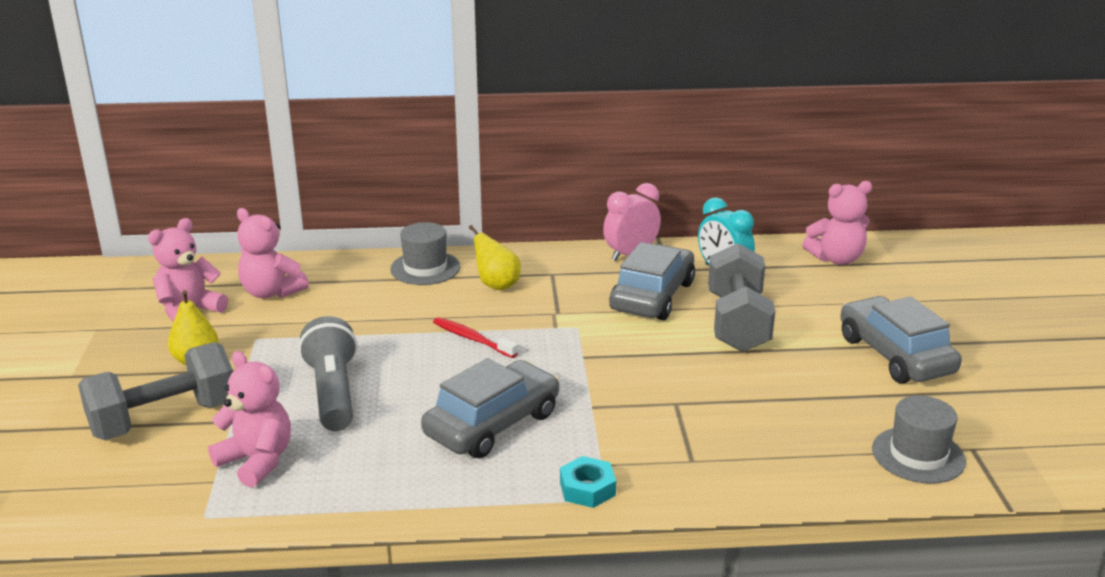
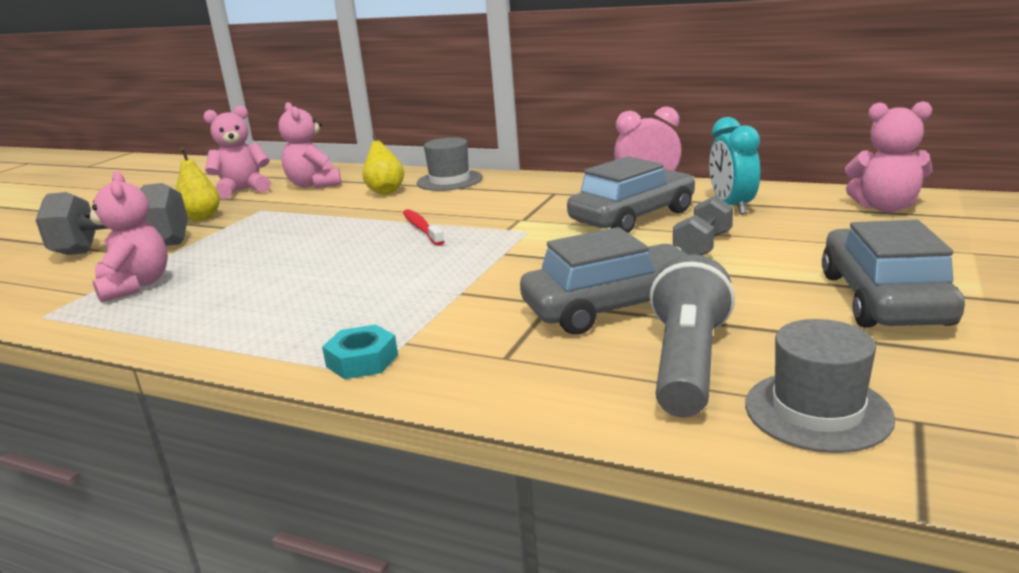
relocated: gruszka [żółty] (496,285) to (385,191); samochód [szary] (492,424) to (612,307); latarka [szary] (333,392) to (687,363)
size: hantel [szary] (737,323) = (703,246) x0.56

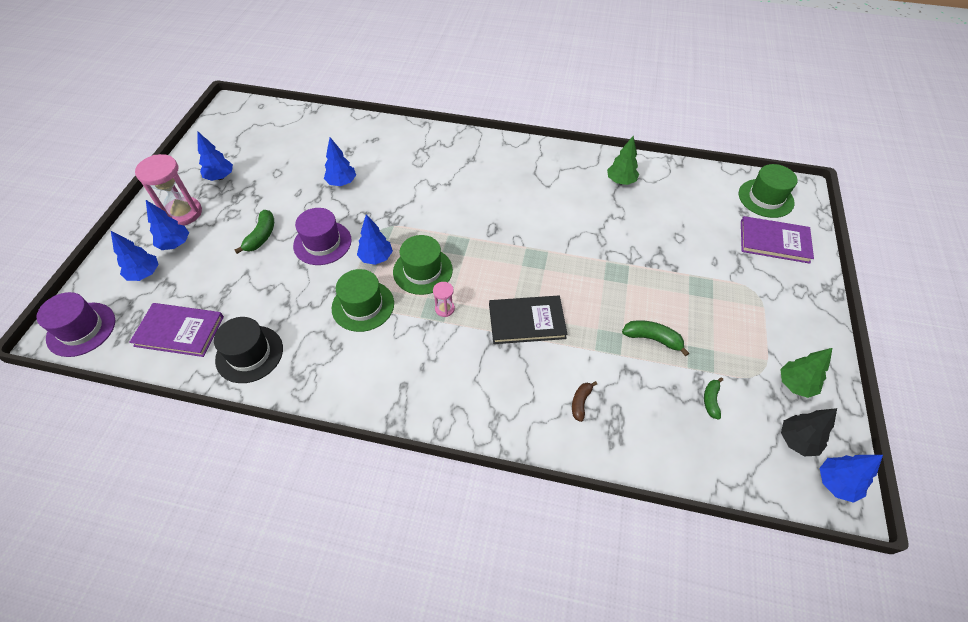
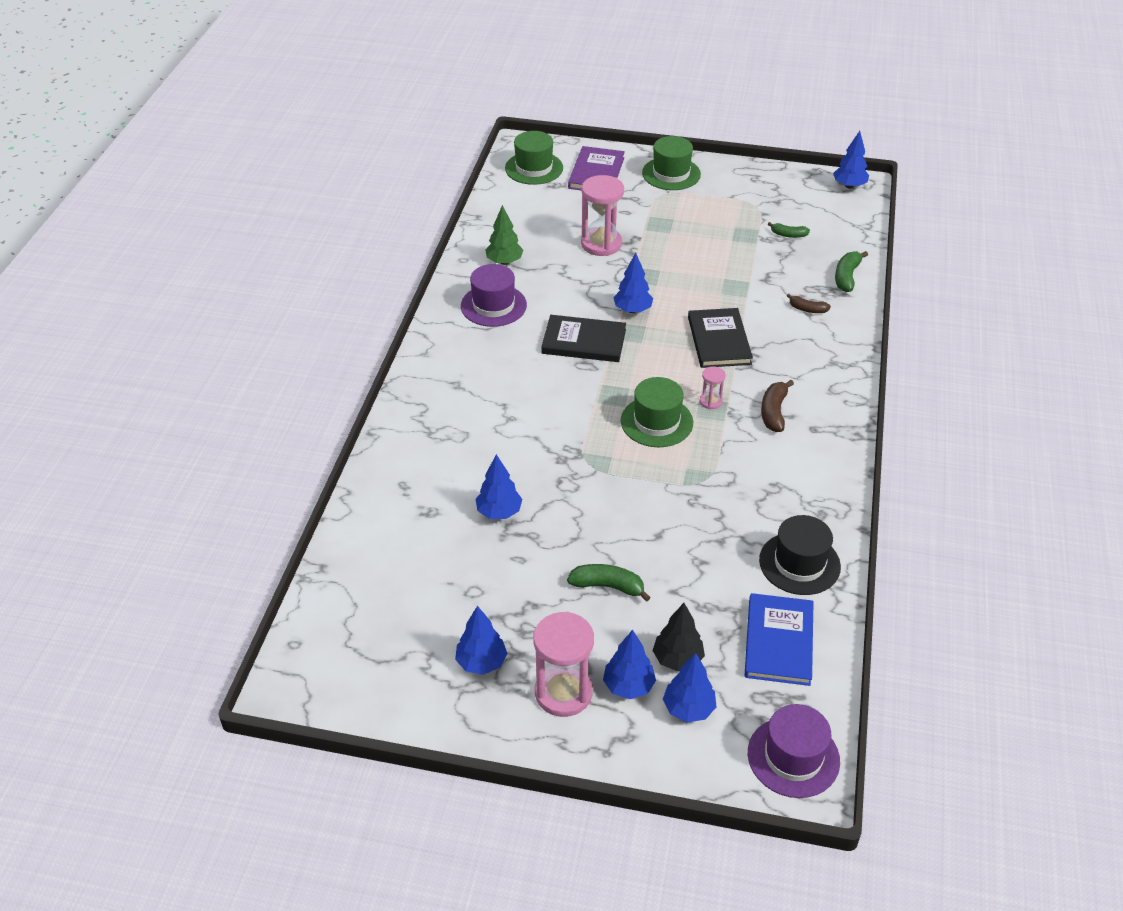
missing: drzewko [zielony] (795,385)
appeared: książka [czarny] (584,341); klepsydra [różowy] (601,244); banan [brązowy] (774,412)
relocated: kapelusz [fioletowy] (322,243) to (493,305); drzewko [niebieski] (376,258) to (632,310); kapelusz [zielony] (363,305) to (671,174); drzewko [czarny] (797,441) to (677,659); banan [zielony] (652,339) to (846,277)
colour: książka [fioletowy] (179,331) to książka [niebieski] (779,641)

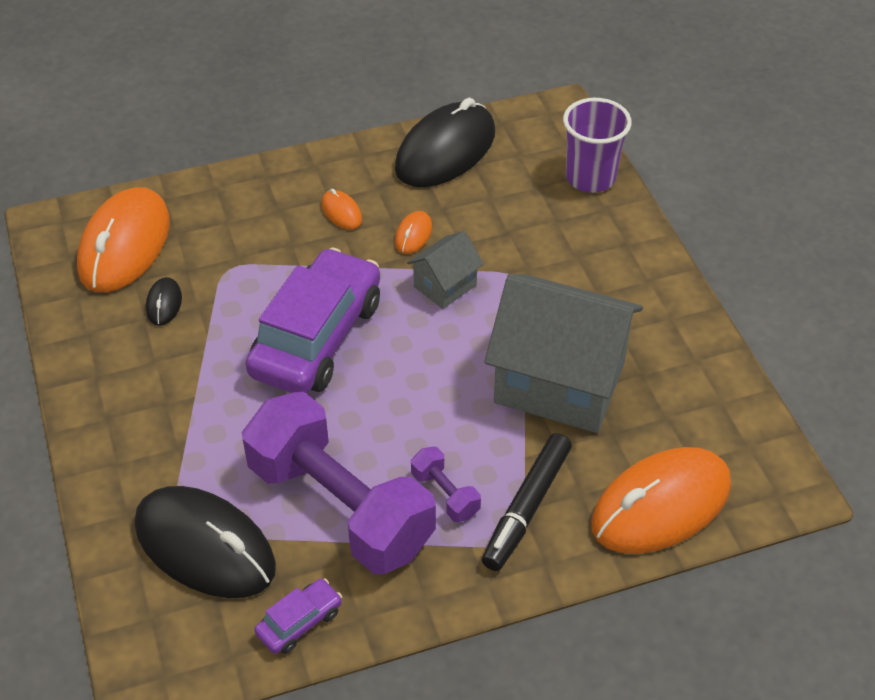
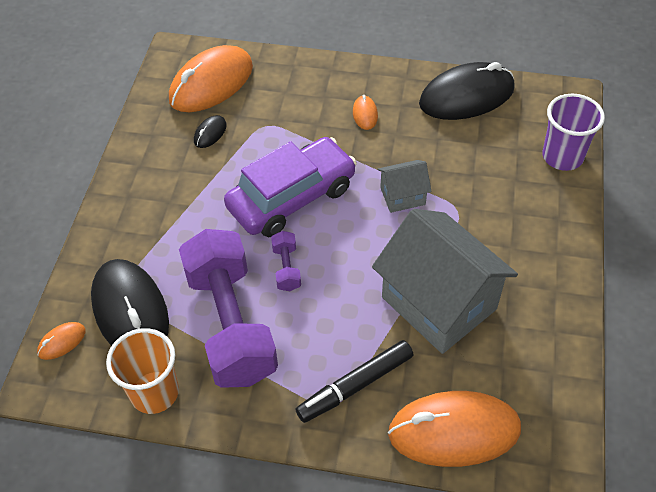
relocated: myszka [pomarańczowy] (413,235) to (62,342); hantel [fioletowy] (445,494) to (286,268)
exchanged: samochód [fioletowy] (299,622) to szklanka [pomarańczowy] (154,392)

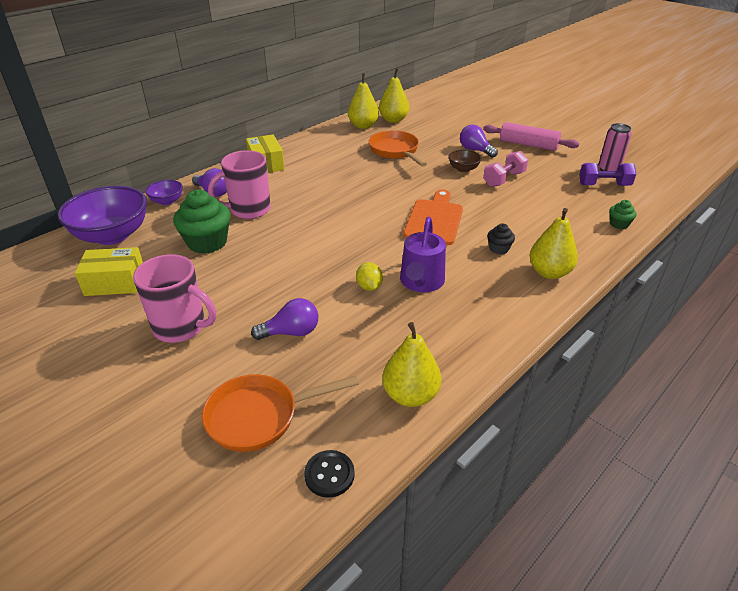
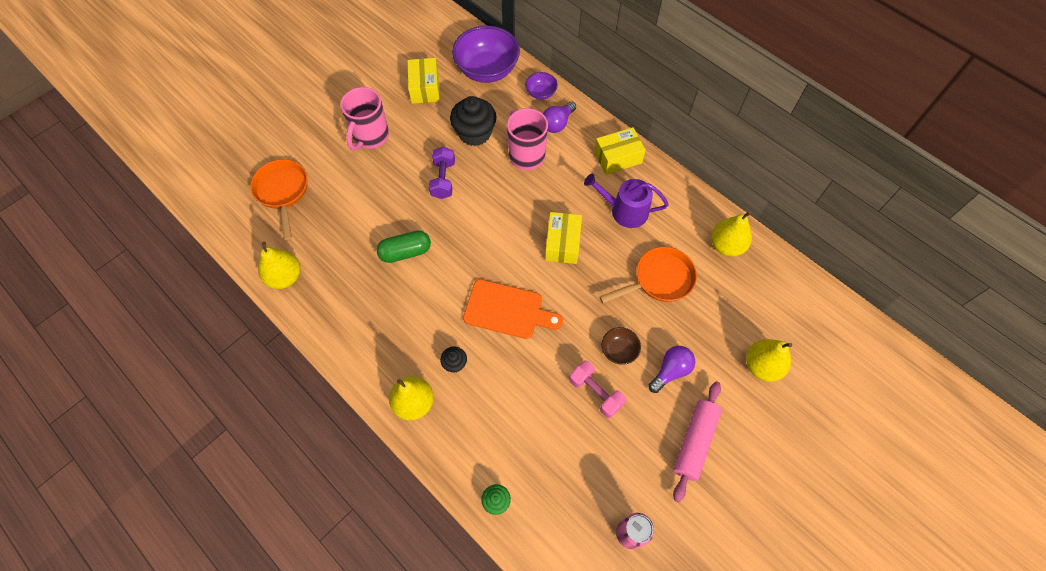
missing: żarówka [fioletowy] (291,332); guzik [czarny] (329,474)
appeared: pudełko [żółty] (562,243)
relocated: hantel [fioletowy] (604,185) to (443,179); konewka [fioletowy] (421,282) to (624,211); gruszka [żółty] (393,120) to (762,366)
exchanged: cytryna [żółty] (369,287) to kapsułka [zielony] (405,252)
colour: muffinka [zielony] (207,242) to muffinka [czarny] (474,133)

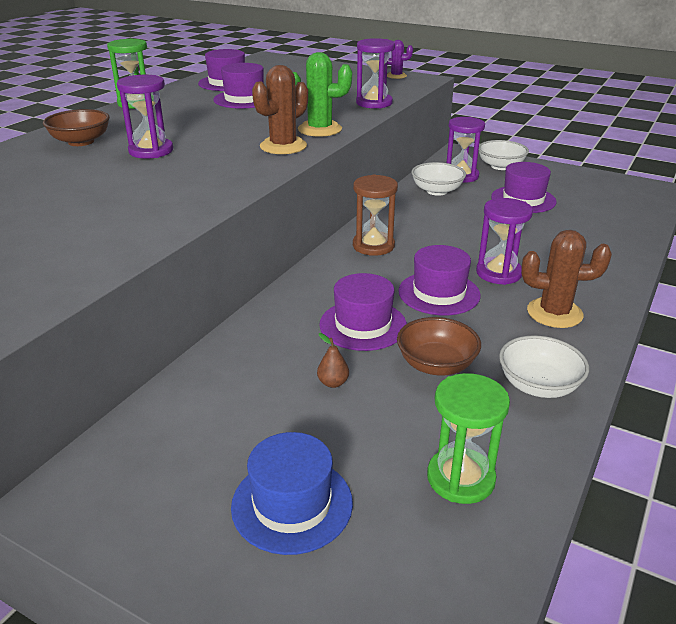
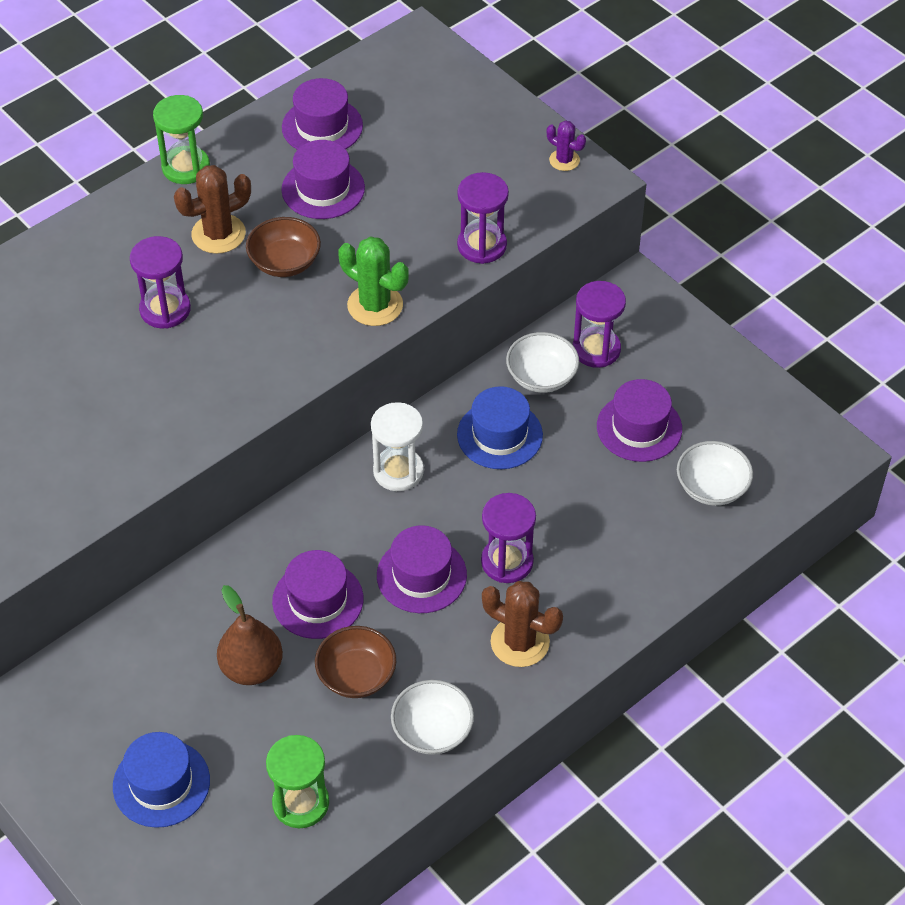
appeared: kapelusz [niebieski] (499,435)
relocated: kaktus [brązowy] (283,146) to (218,234); miska [brązowy] (81,142) to (285,262); miska [biały] (500,166) to (712,487)
colour: klepsydra [brązowy] (373,246) to klepsydra [biały] (398,471)
size: gruszka [brązowy] (333,383) = (251,668) x2.14

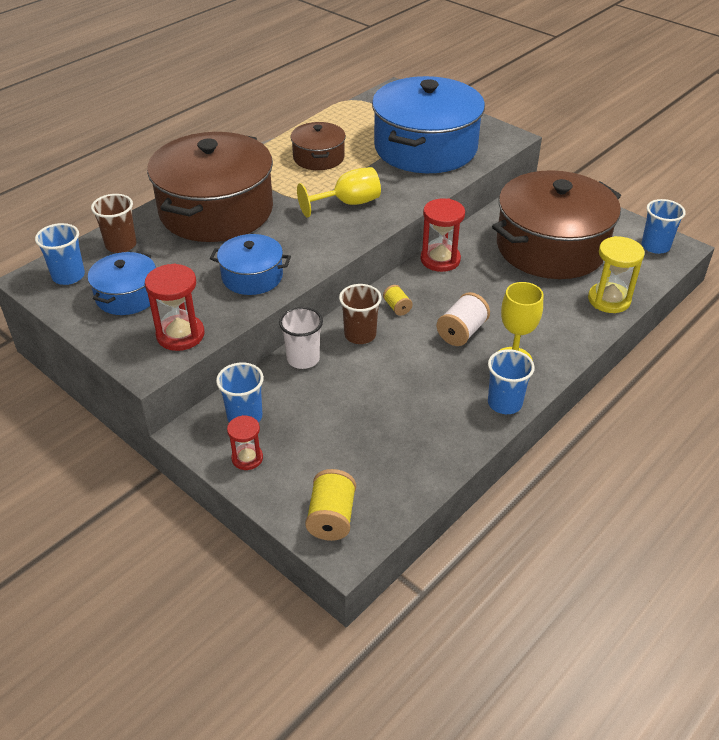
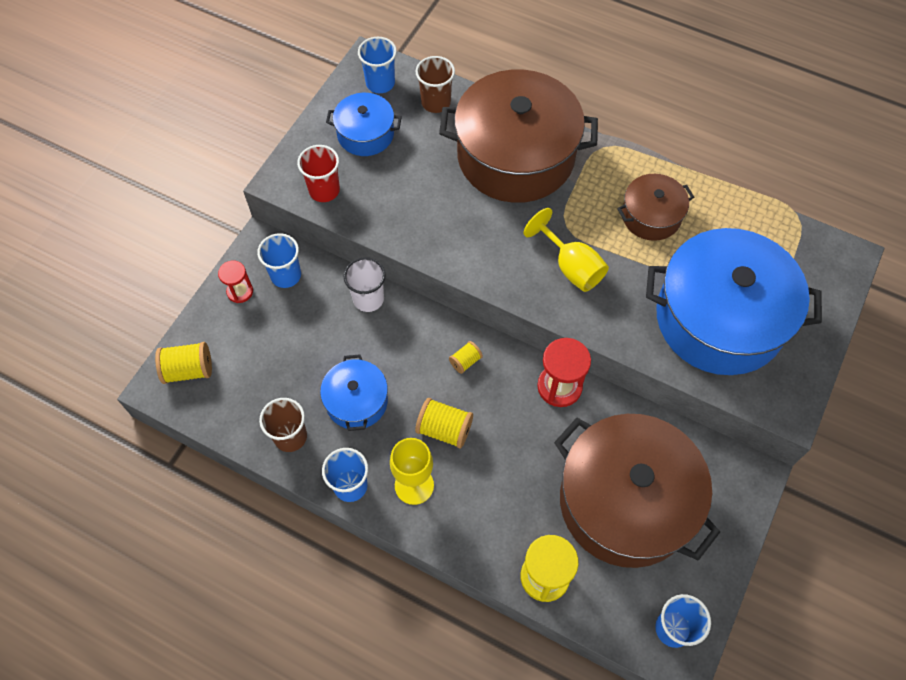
relocated: szklanka [brązowy] (360,335) to (290,436); garnek [niebieski] (252,276) to (356,401)
exchanged: klepsydra [czerwony] (180,335) to szklanka [czerwony] (324,190)
colour: szpulka [biały] (462,332) to szpulka [żółty] (444,429)

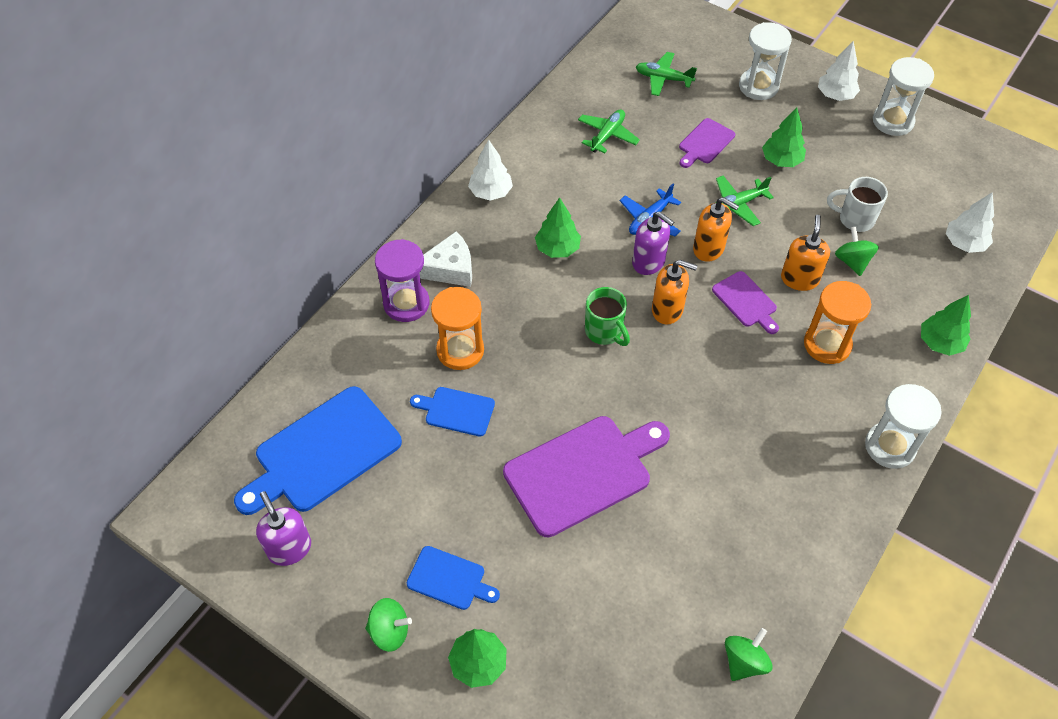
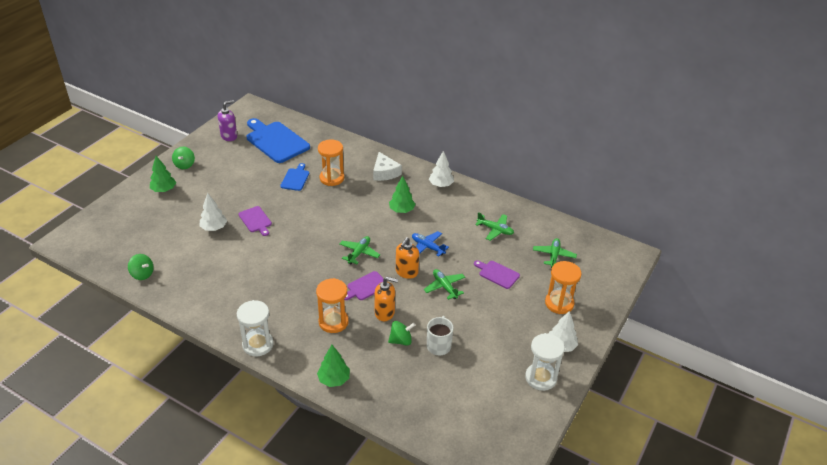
missing: klepsydra [fioletowy] (406,303); deska do krojenia [niebieski] (449,579); kubek [zielony] (604,331); dozownik mydła [fioletowy] (649,262); drzewko [zielony] (781,160)
relocated: drzewko [biały] (964,243) to (214,228)
exchanged: dozownik mydła [pomarańczowy] (667,310) to samolot [zielony] (359,253)
colour: klepsydra [biały] (758,86) to klepsydra [pomarańczowy] (559,303)
size: deska do krojenia [fioletowy] (583,472) = (256,220) x0.51

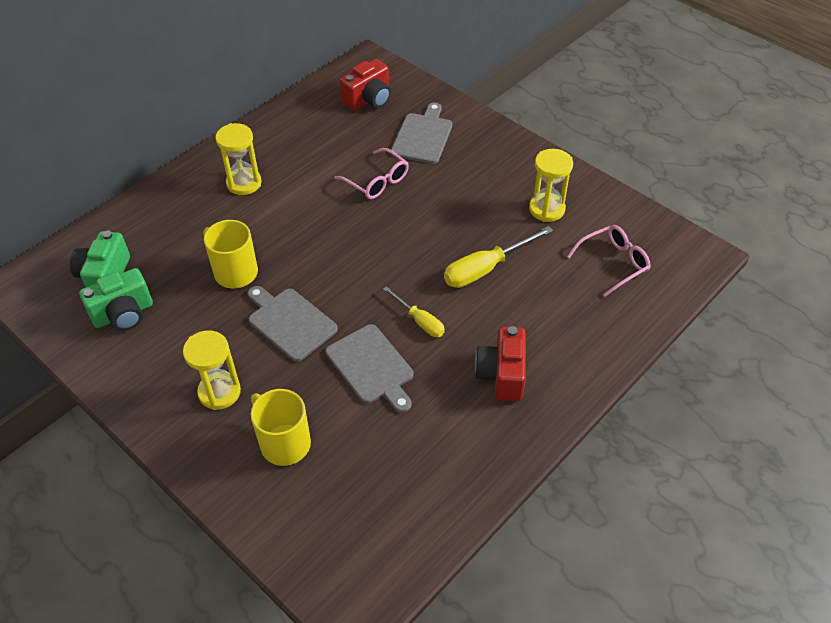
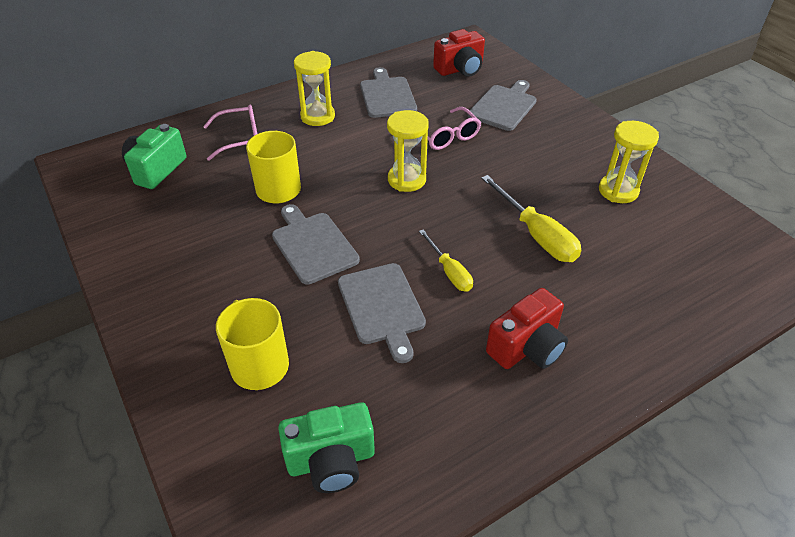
appeared: deska do krojenia [szary] (387,95)
relocated: okulary [różowy] (613,263) to (240,139); aparat fotograficzny [zielony] (123,314) to (331,461); klepsydra [żółty] (219,392) to (407,180)
spun: śrubokręt [żółty] (485,269) = (536,235) 105 degrees counterclockwise; aparat fotograficzny [czerwony] (502,374) = (527,347) 150 degrees counterclockwise

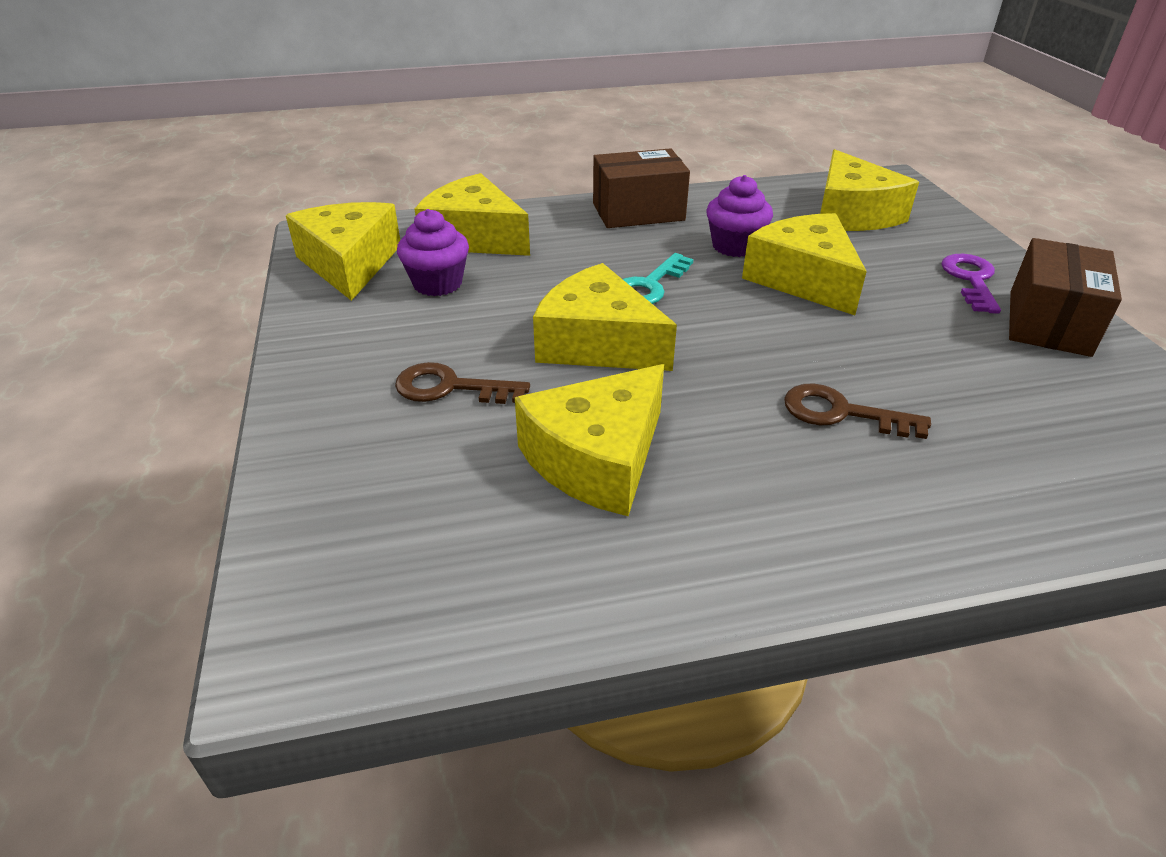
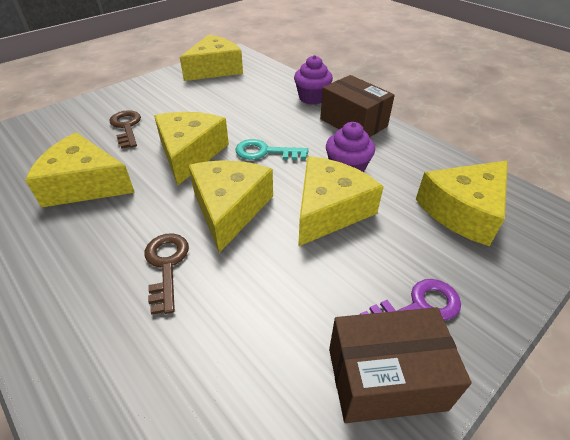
relocated: ser [żółty] (474,237) to (229,209); muffinka [fioletowy] (437,284) to (312,98)

